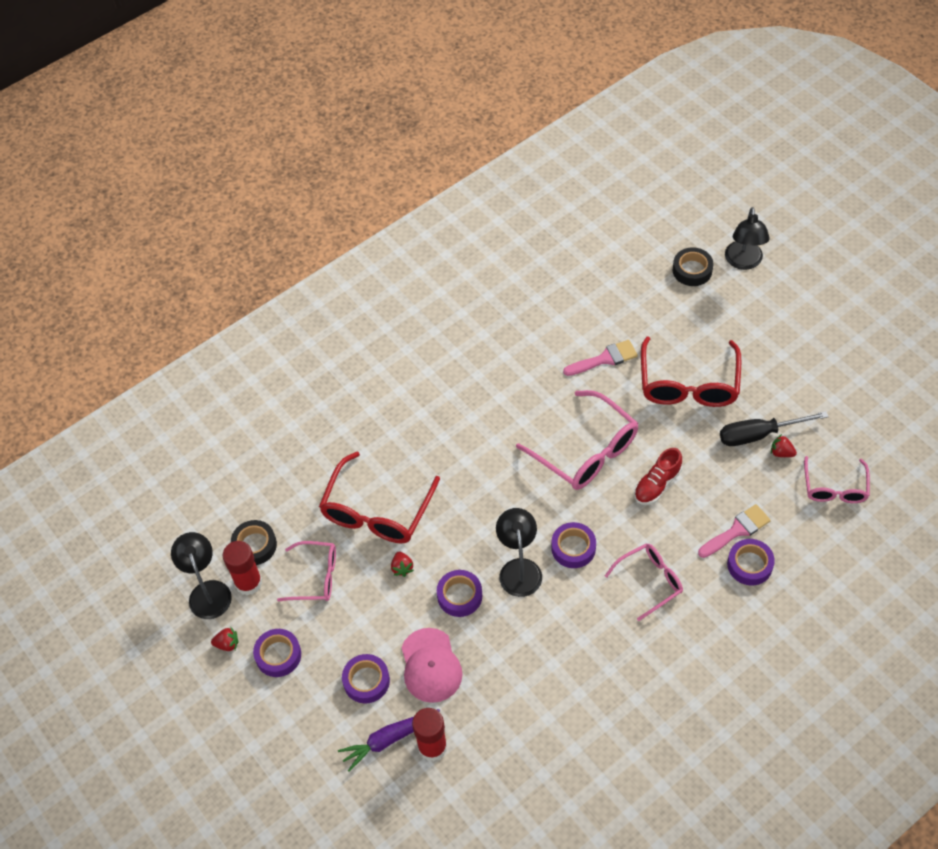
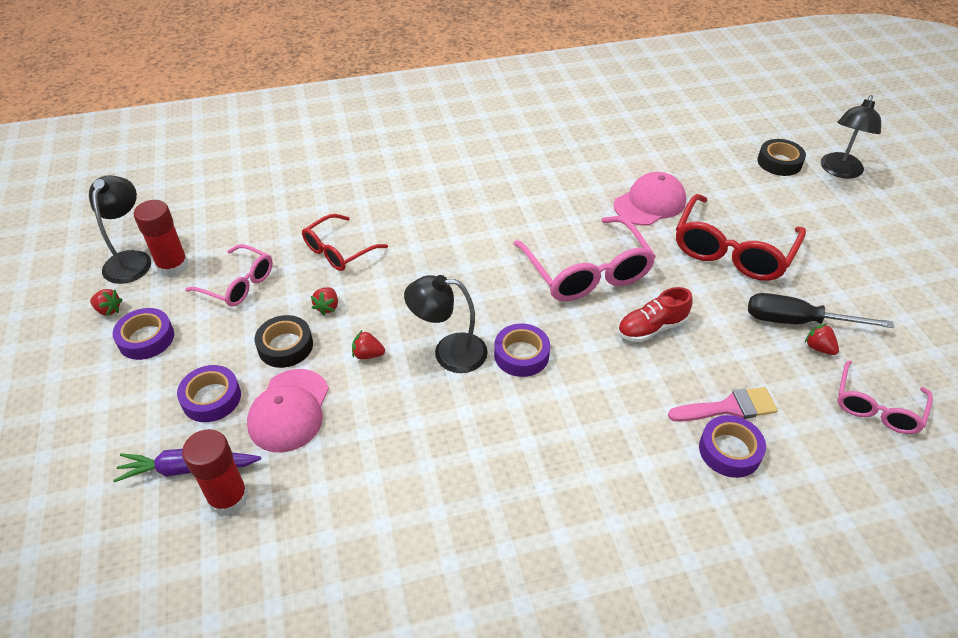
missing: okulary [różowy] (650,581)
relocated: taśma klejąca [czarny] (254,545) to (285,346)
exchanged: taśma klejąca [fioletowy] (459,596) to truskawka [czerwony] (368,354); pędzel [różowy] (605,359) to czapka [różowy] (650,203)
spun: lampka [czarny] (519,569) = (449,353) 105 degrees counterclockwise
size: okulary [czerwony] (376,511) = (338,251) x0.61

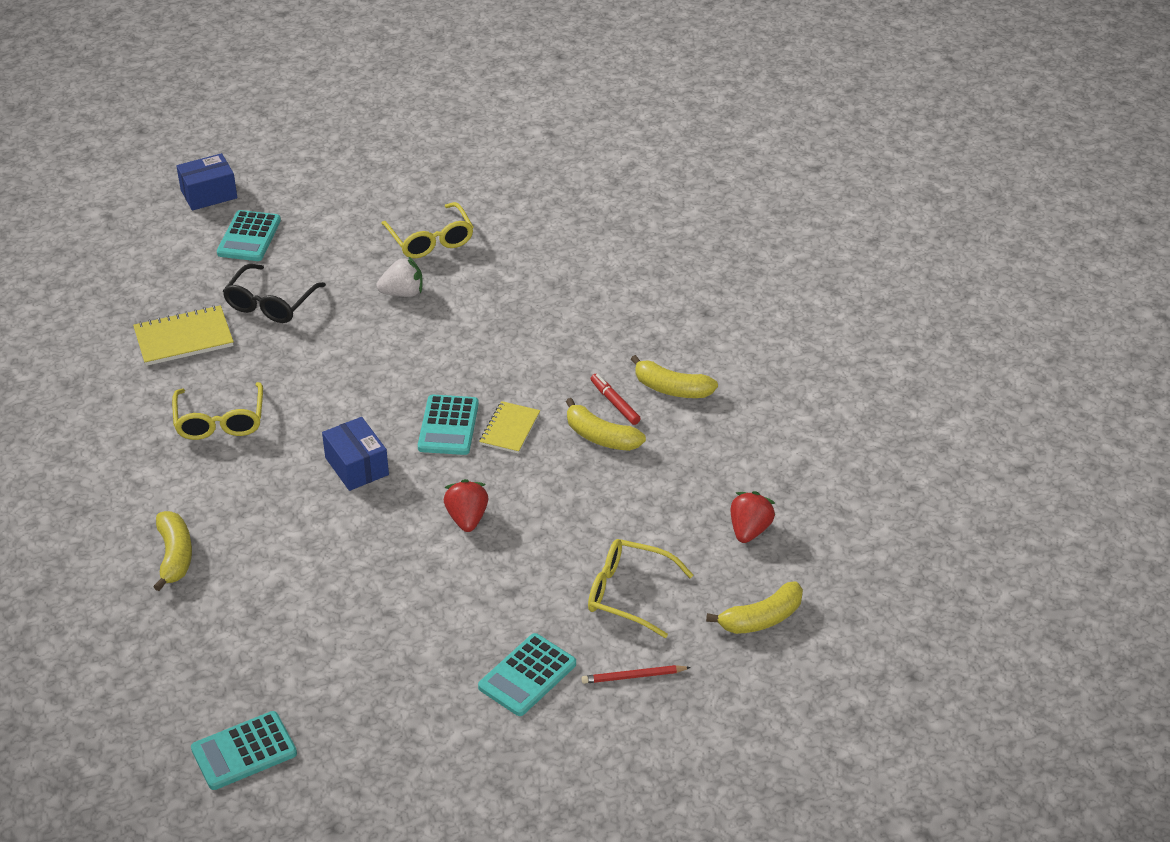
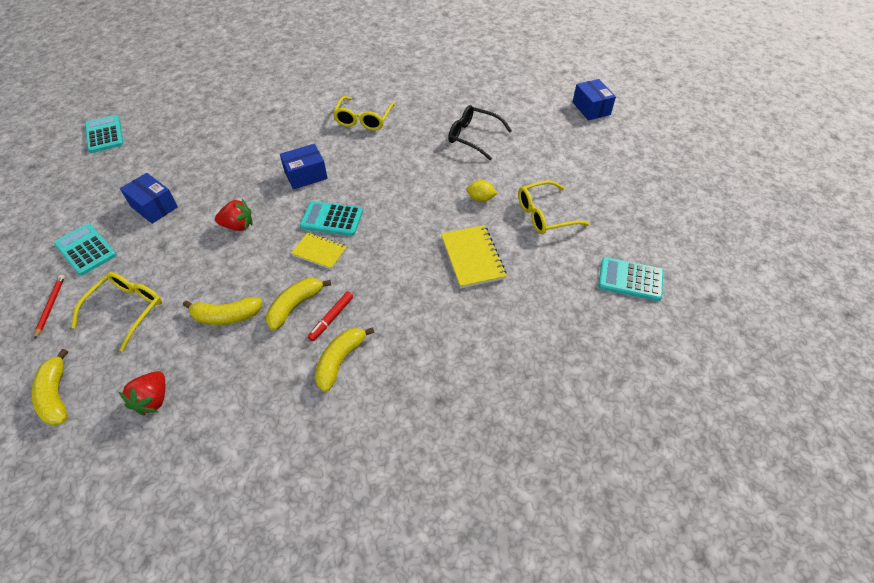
appeared: pudełko [niebieski] (154,207)
relocated: banan [żółty] (175,556) to (226,316); zeszyt [żółty] (184,338) to (472,257); kalkulator [turkusowy] (249,237) to (630,279)
exchanged: truskawka [biały] (403,293) to cytryna [żółty] (480,199)
spun: truskawka [czerwony] (749,530) = (153,400) 75 degrees clockwise; flamaster [czerwony] (615,403) = (331,318) 150 degrees clockwise; okulary [żółty] (220,421) = (363,119) 75 degrees counterclockwise

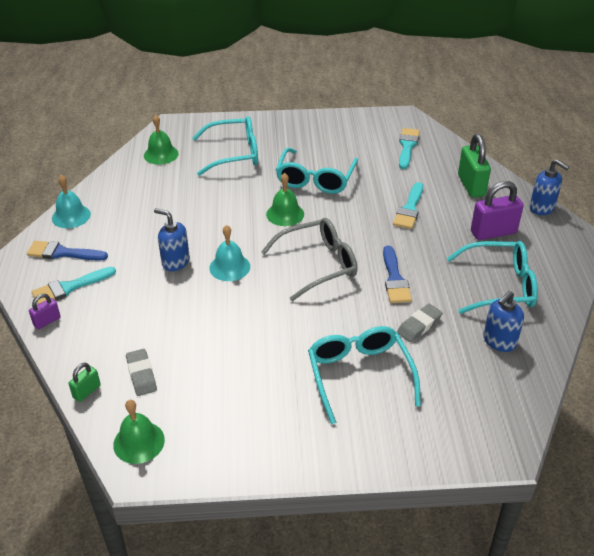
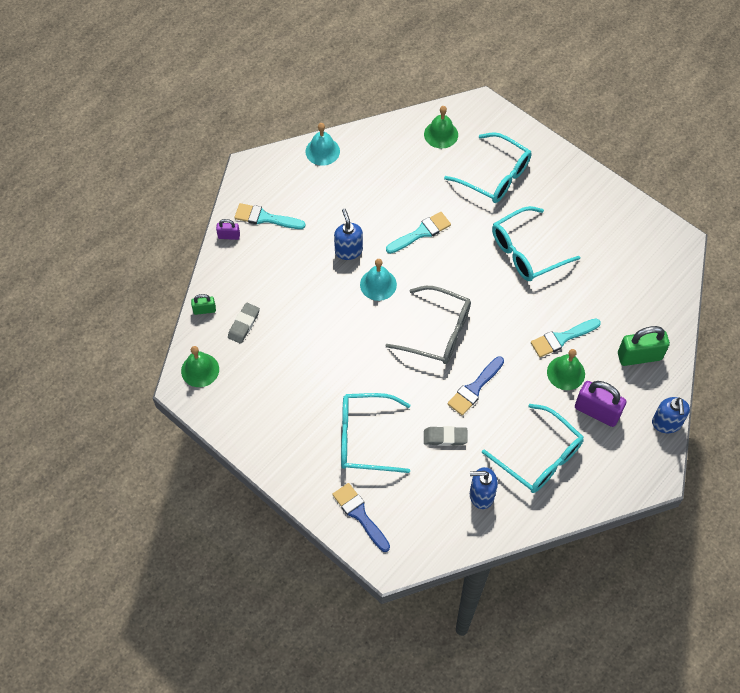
relocated: pędzel [niebieski] (63,253) to (360,515); pędzel [turkusowy] (407,146) to (421,233); dzwonek [zielony] (285,214) to (566,373)
spun: okulary [turkusowy] (359,375) = (365,438) 120 degrees counterclockwise; kłódka [zielony] (471,185) = (639,356) 45 degrees clockwise

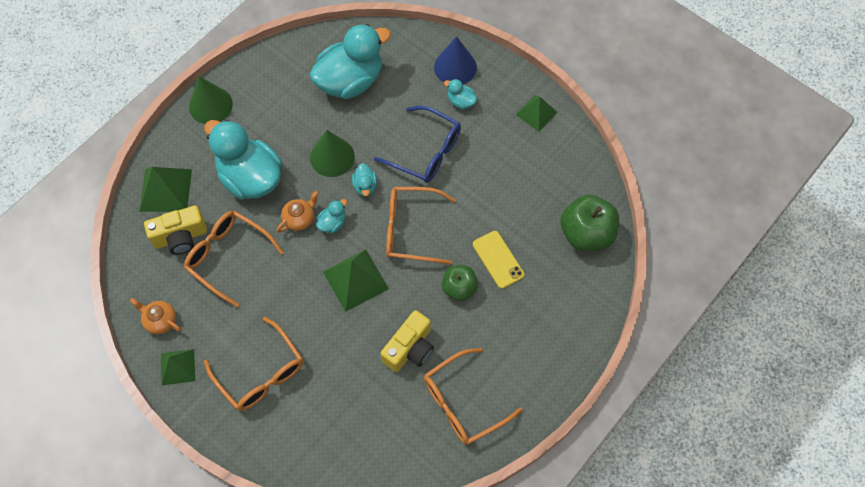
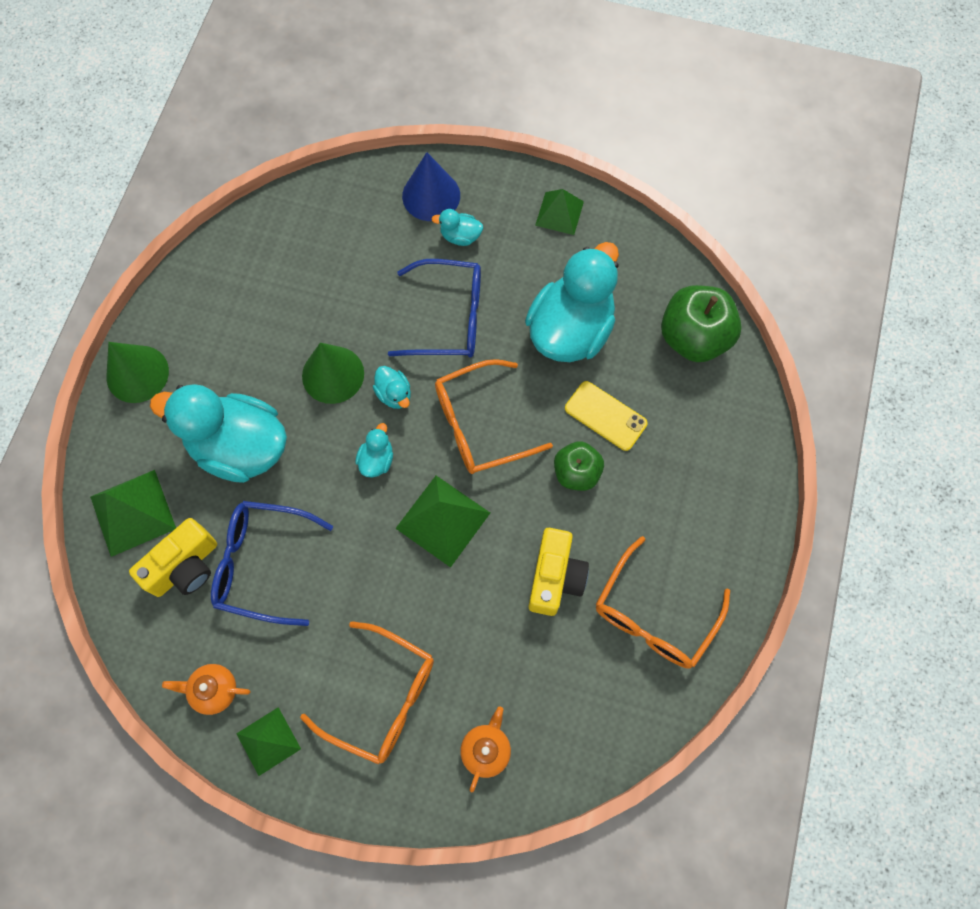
relocated: imbryk [pomarańczowy] (299,219) to (486,749); kaczka [turkusowy] (350,81) to (570,330)
colour: okulary [pomarańczowy] (228,256) to okulary [niebieski] (262,564)

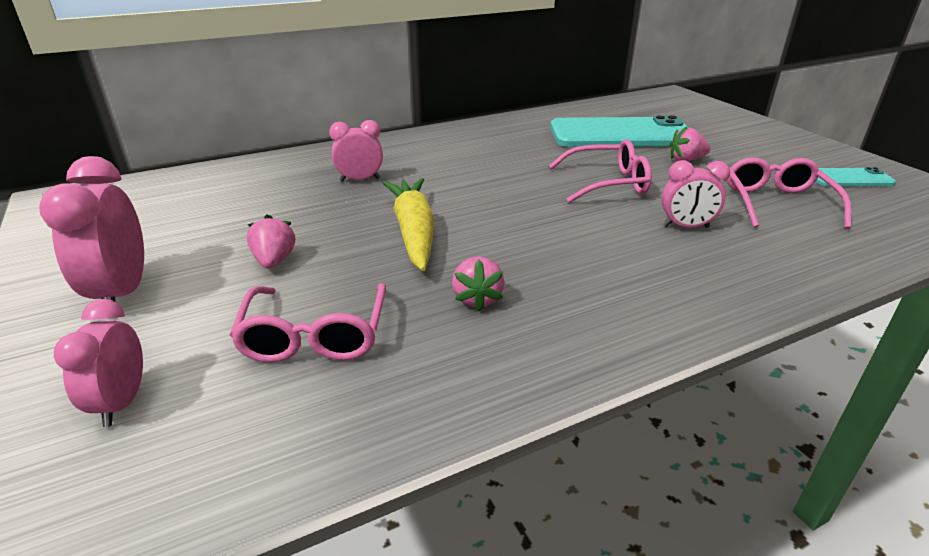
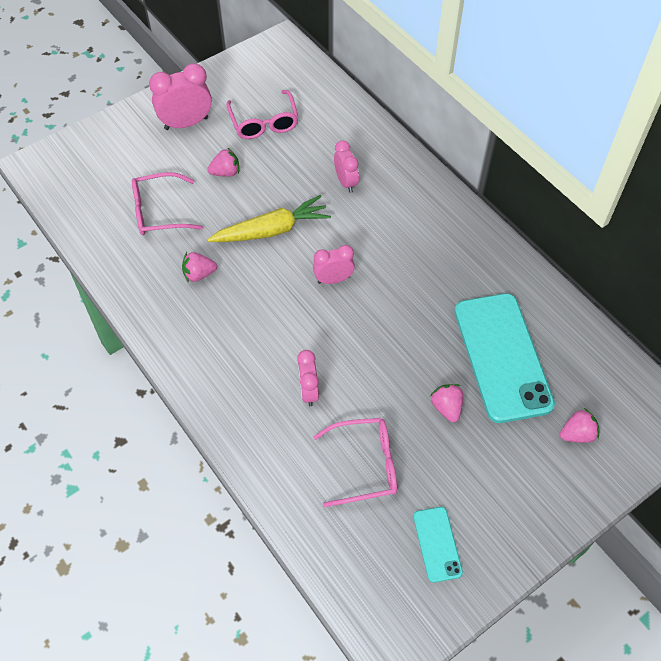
appeared: truskawka [różowy] (577,434)
relocated: okulary [różowy] (608,183) to (264,123); budzik [różowy] (122,402) to (333,279)

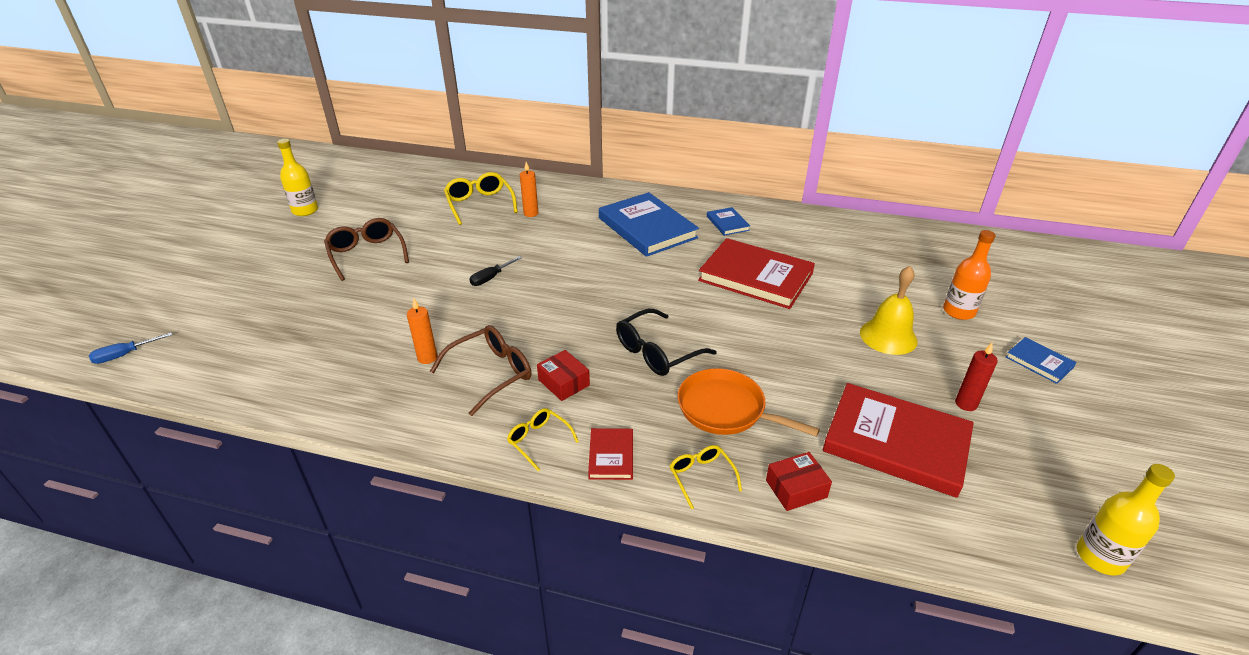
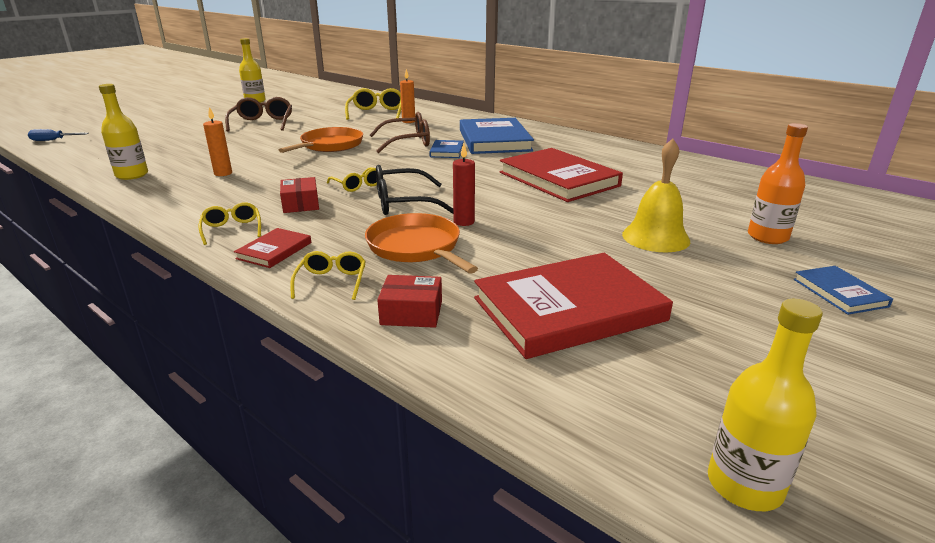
appeared: butelka [żółty] (132,175); okulary [żółty] (358,185)
relocated: okulary [brązowy] (491,373) to (407,142); książka [niebieski] (727,223) to (447,151); świeca [czerwony] (966,404) to (464,222)
exchanged: śrubokręt [czarny] (491,278) to patelnia [pomarańczowy] (330,145)
spun: książka [czerwony] (896,442) = (568,309) 75 degrees counterclockwise

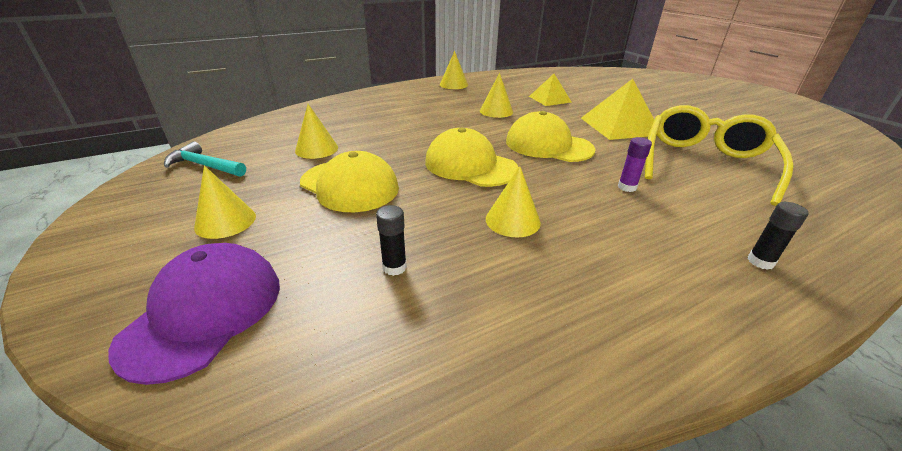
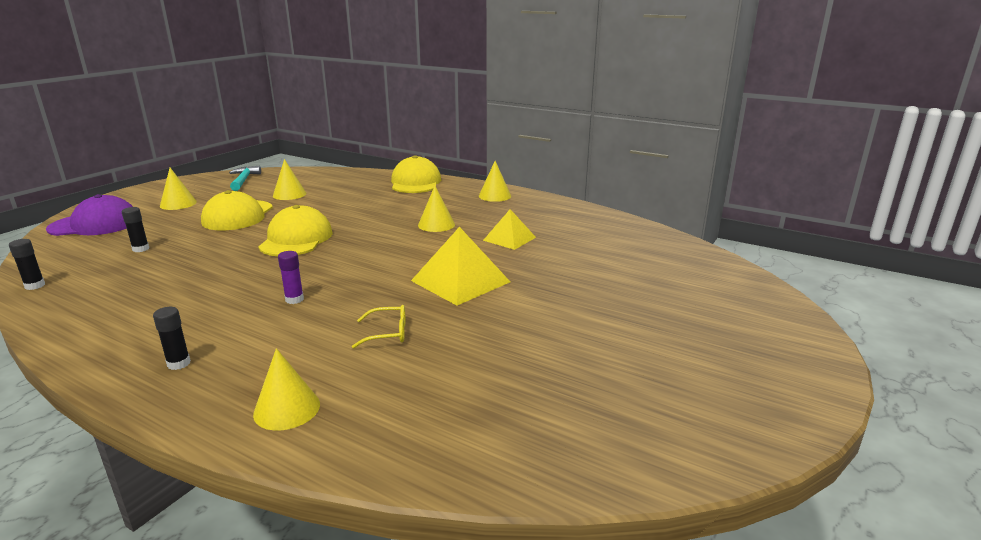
appeared: klej w sztyfcie [czarny] (35,286)
relocated: stożek [żółty] (512,220) to (287,409); czapka [żółty] (548,145) to (415,182)
size: okulary [żółty] (704,163) = (388,333) x0.40

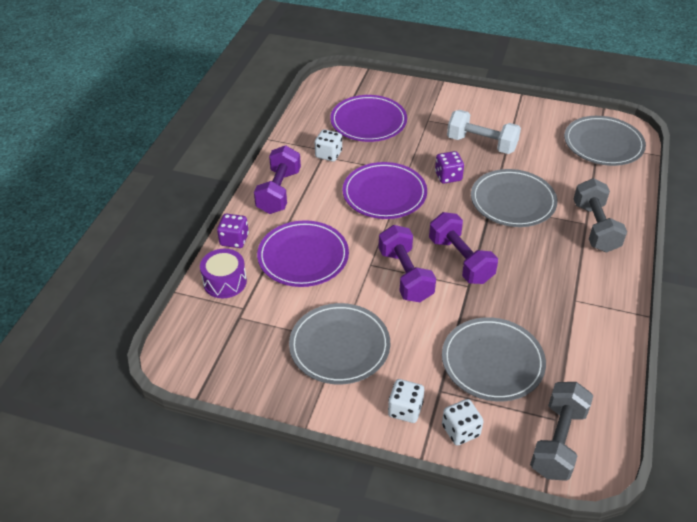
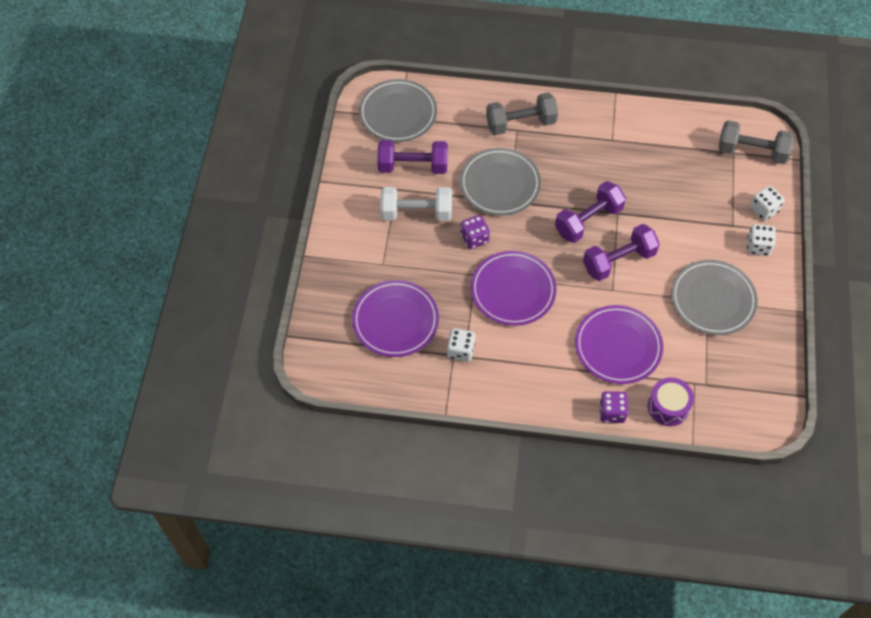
missing: talerz [szary] (492,362)
relocated: hantel [fioletowy] (279,192) to (413,166)
spun: hantel [biały] (481,144) = (416,213) 75 degrees clockwise

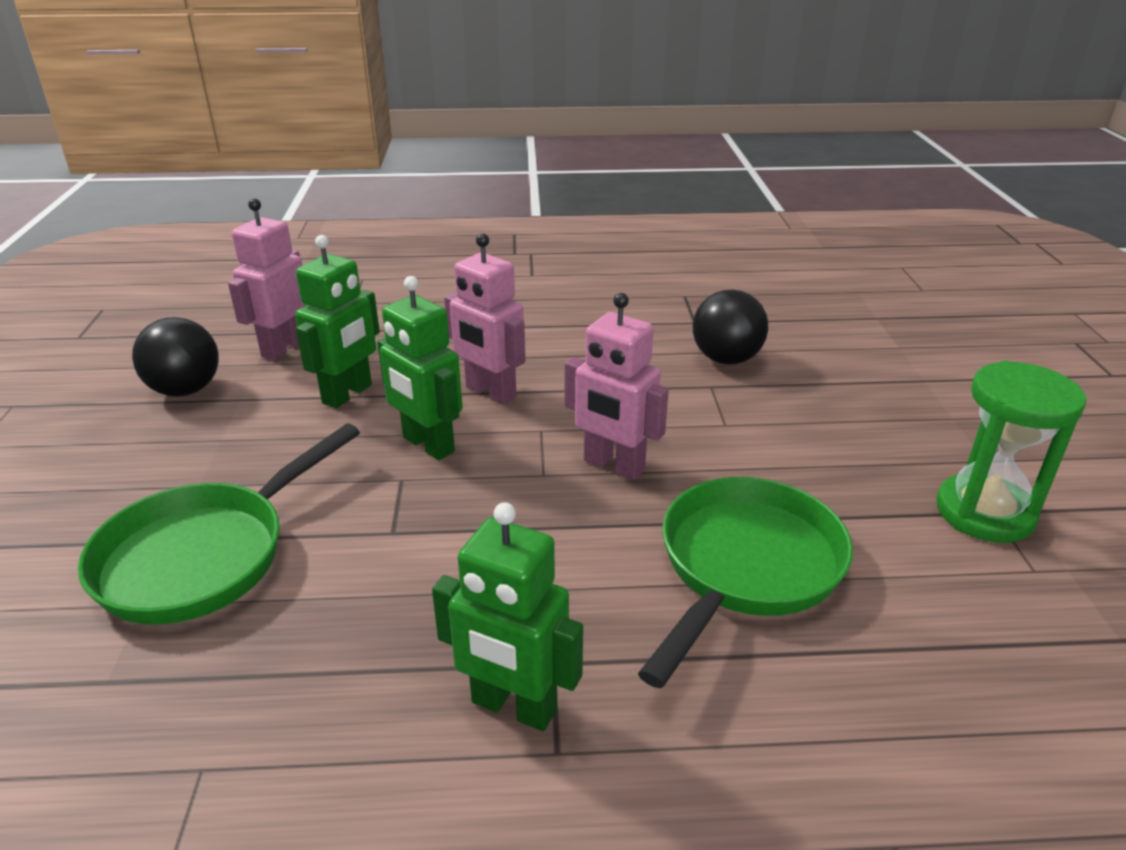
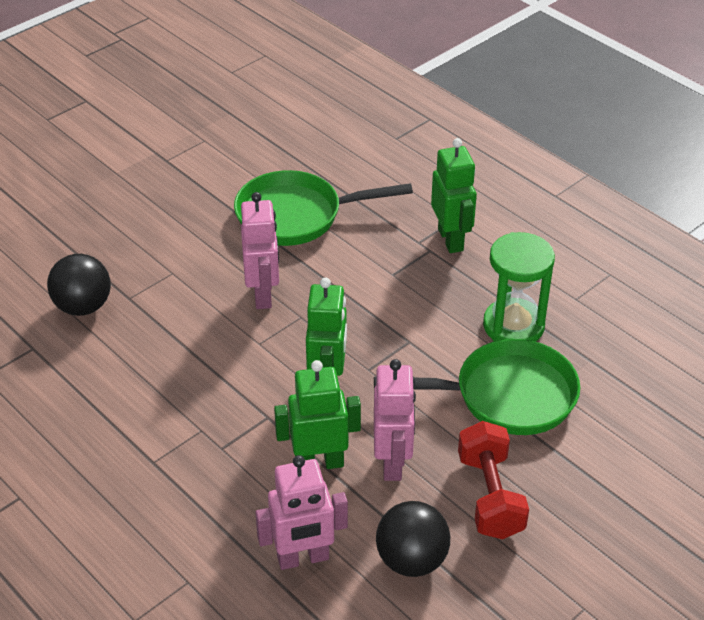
appeared: hantel [czerwony] (490,496)
relocated: robot [różowy] (490,392) to (393,462); klepsydra [zielony] (984,512) to (513,326)

